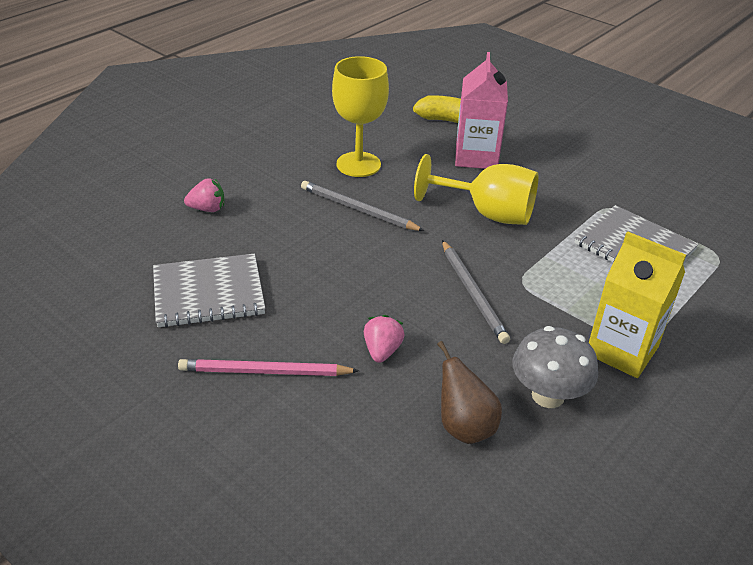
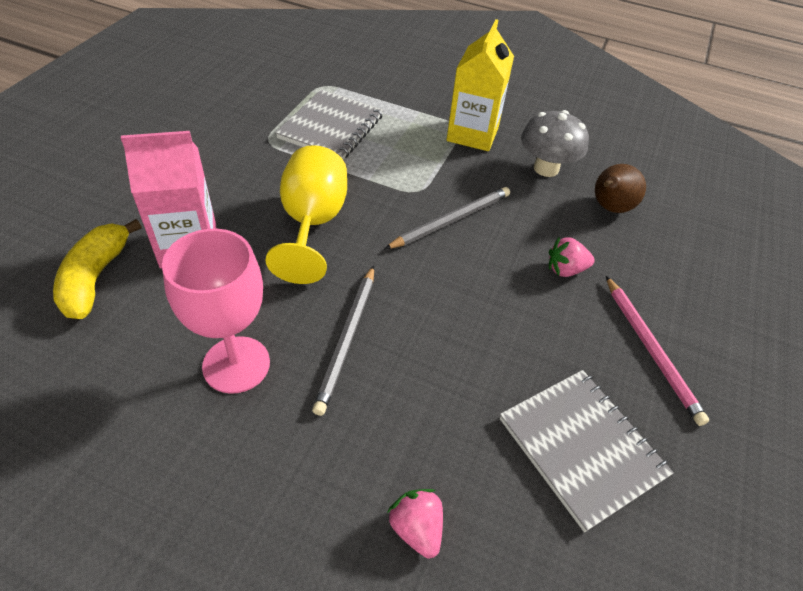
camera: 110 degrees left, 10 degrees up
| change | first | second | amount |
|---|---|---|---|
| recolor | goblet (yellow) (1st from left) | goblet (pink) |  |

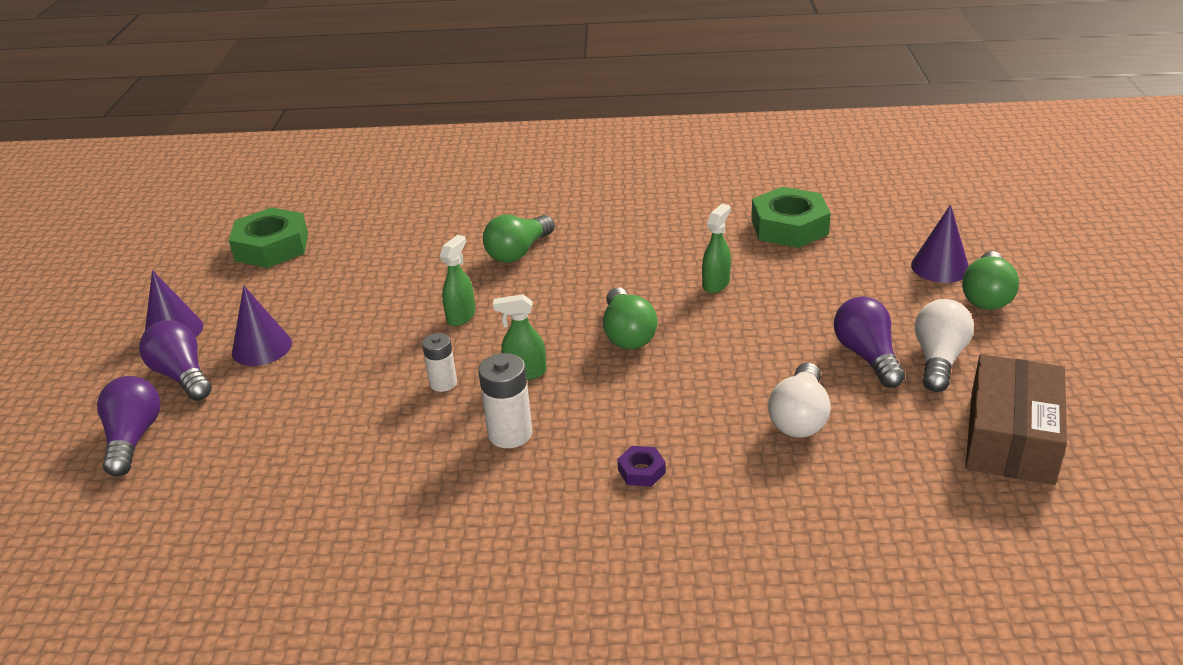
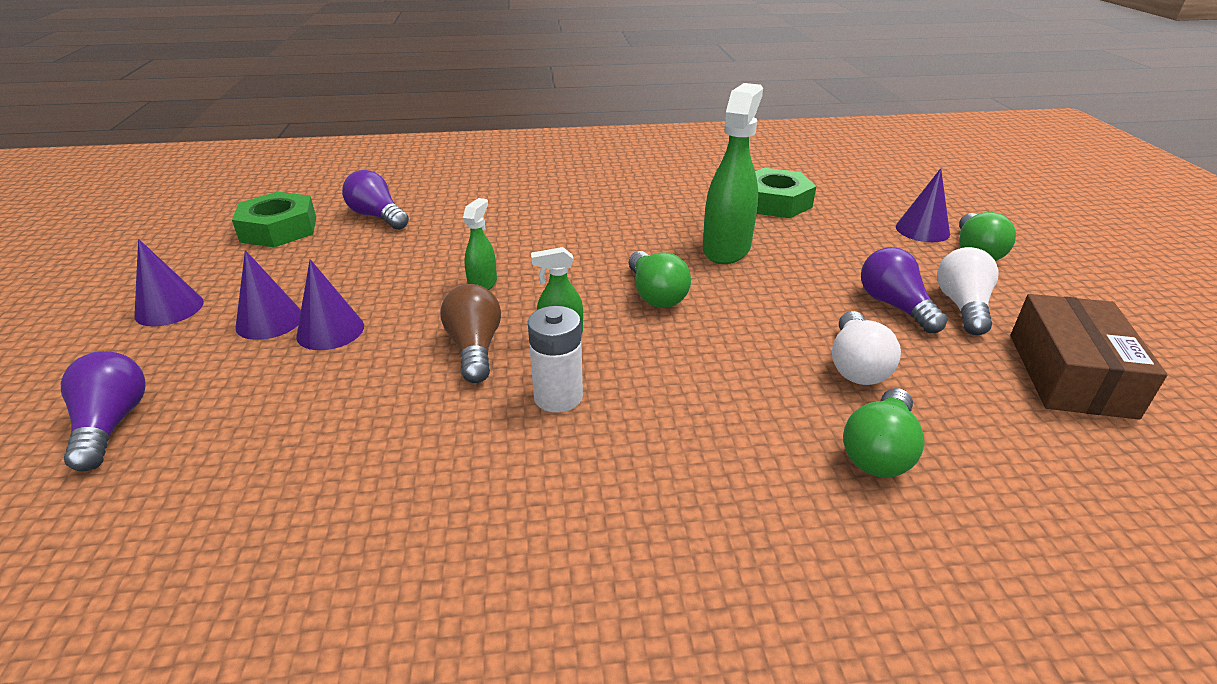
camera: 10 degrees left, 0 degrees up
| change | first | second | amount |
|---|---|---|---|
| insert |  | cone (purple) (3rd from left) |  |
| move | light bulb (purple) (2nd from left) |  |  |
| replace | battery (white) (1st from left) | light bulb (brown) |  |
| resize | spray bottle (green) (3rd from left) |  | x1.97 |
| move | light bulb (green) (1st from left in the first image) | light bulb (green) (2nd from left) |  |
| delete | nut (purple) |  |  |

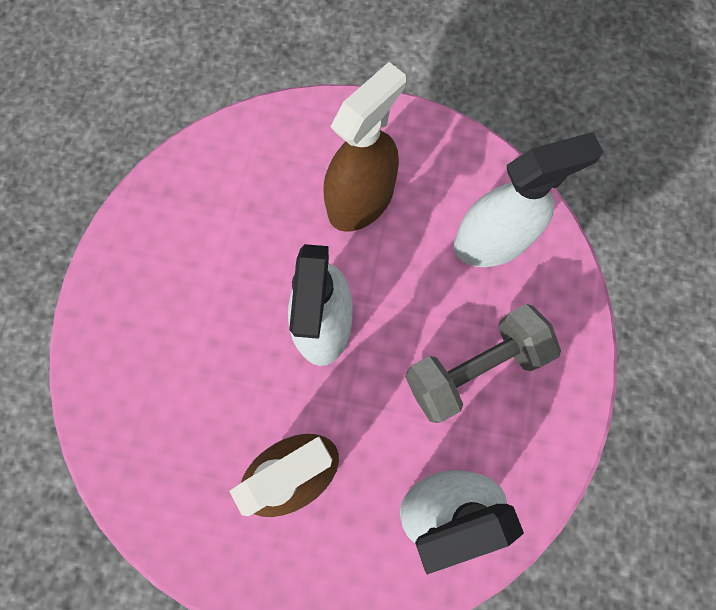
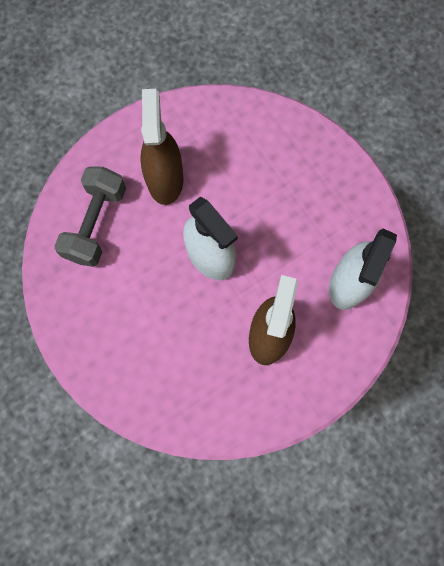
camera: 45 degrees left, 0 degrees up
| change | first | second | amount |
|---|---|---|---|
| move | dumbbell (grey) |  |  |
| delete | spray bottle (white) (3rd from left) |  |  |

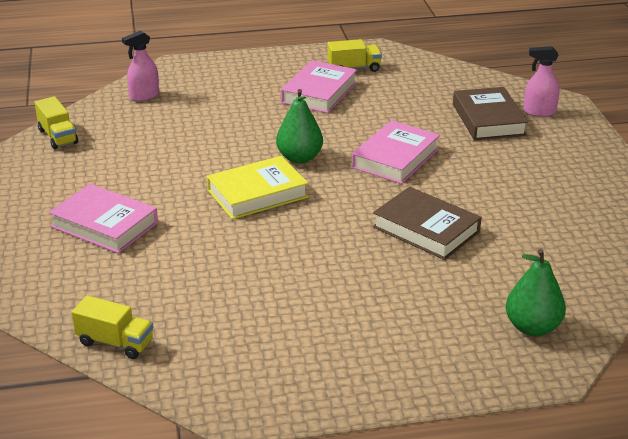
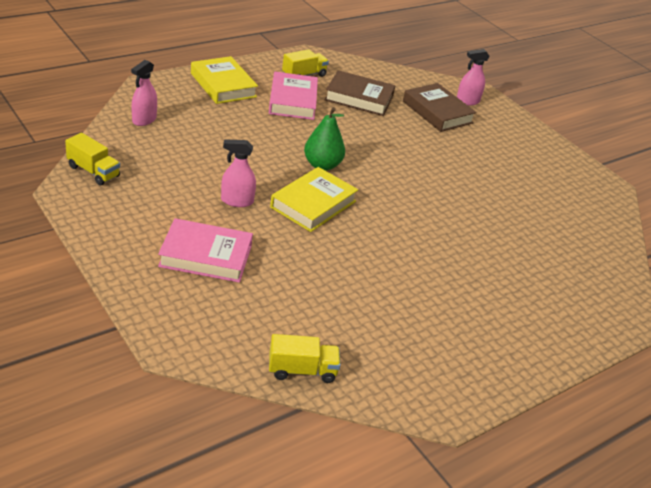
camera: 30 degrees left, 5 degrees up
| change | first | second | amount |
|---|---|---|---|
| insert |  | book (yellow) (1st from left) |  |
| insert |  | spray bottle (pink) (2nd from left) |  |
| move | book (brown) (1st from left) |  |  |
| delete | book (pink) (3rd from left) |  |  |
| delete | pear (green) (2nd from left) |  |  |

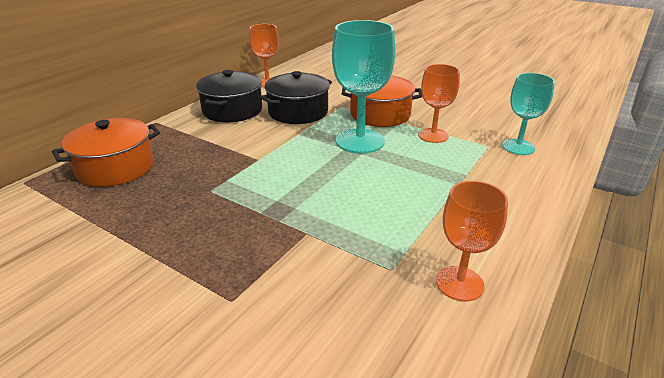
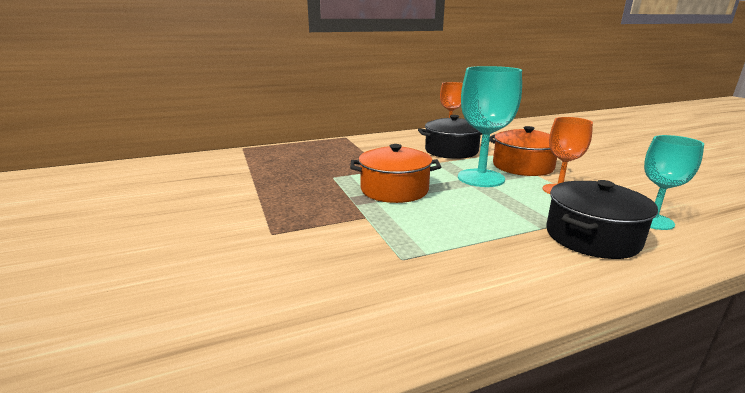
camera: 35 degrees right, 10 degrees down
| change | first | second | amount |
|---|---|---|---|
| move | pot (orange) (1st from left) |  |  |
| move | pot (black) (1st from left in the first image) | pot (black) (2nd from left) |  |
| delete | goblet (orange) (3rd from left) |  |  |

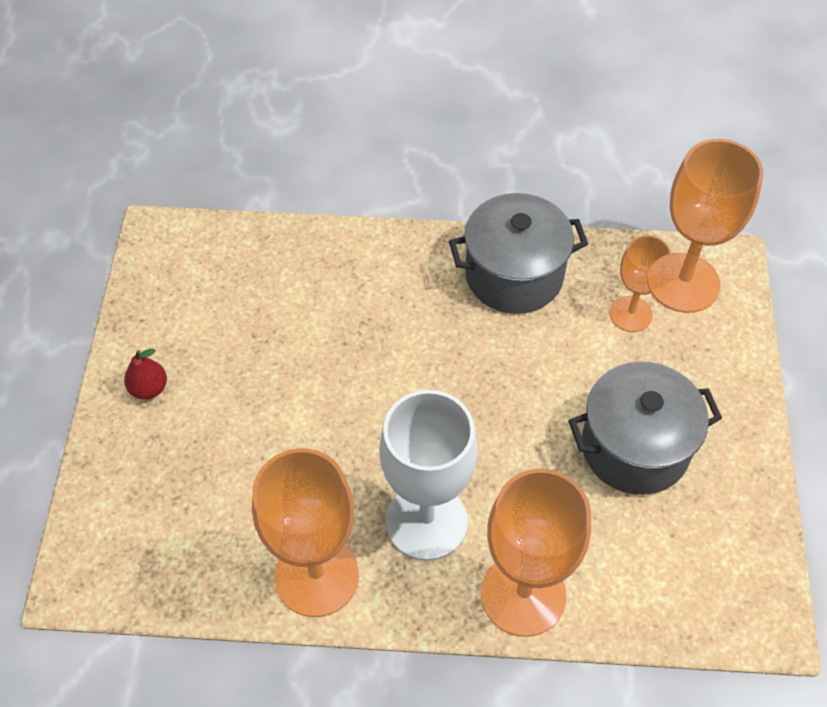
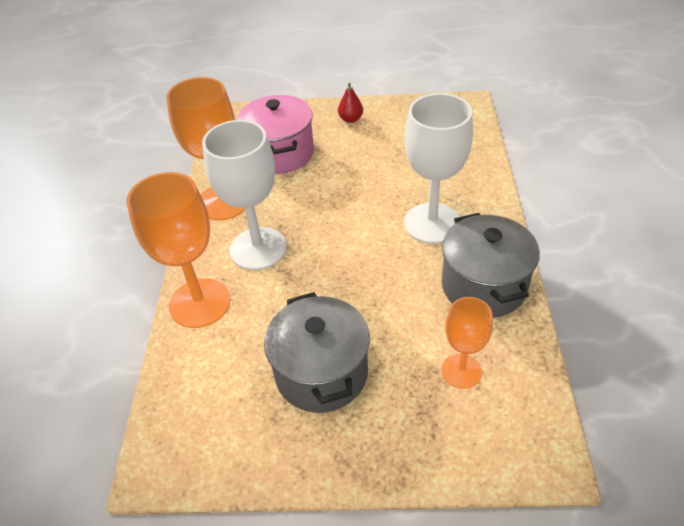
camera: 90 degrees right, 10 degrees down
| change | first | second | amount |
|---|---|---|---|
| insert |  | pot (pink) |  |
| insert |  | goblet (white) (2nd from left) |  |
| delete | goblet (orange) (4th from left) |  |  |

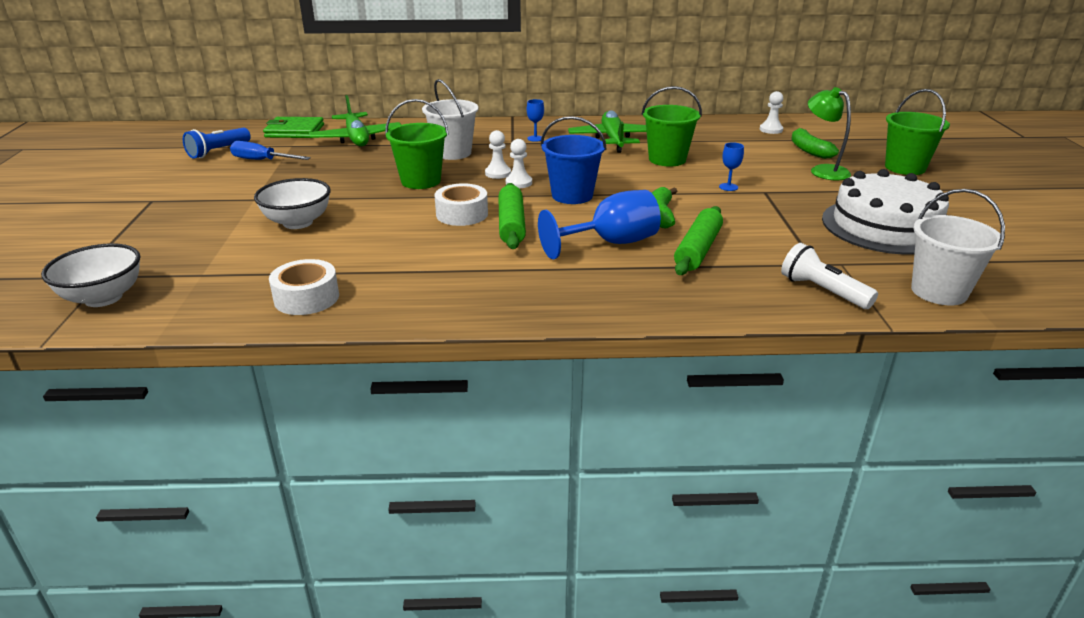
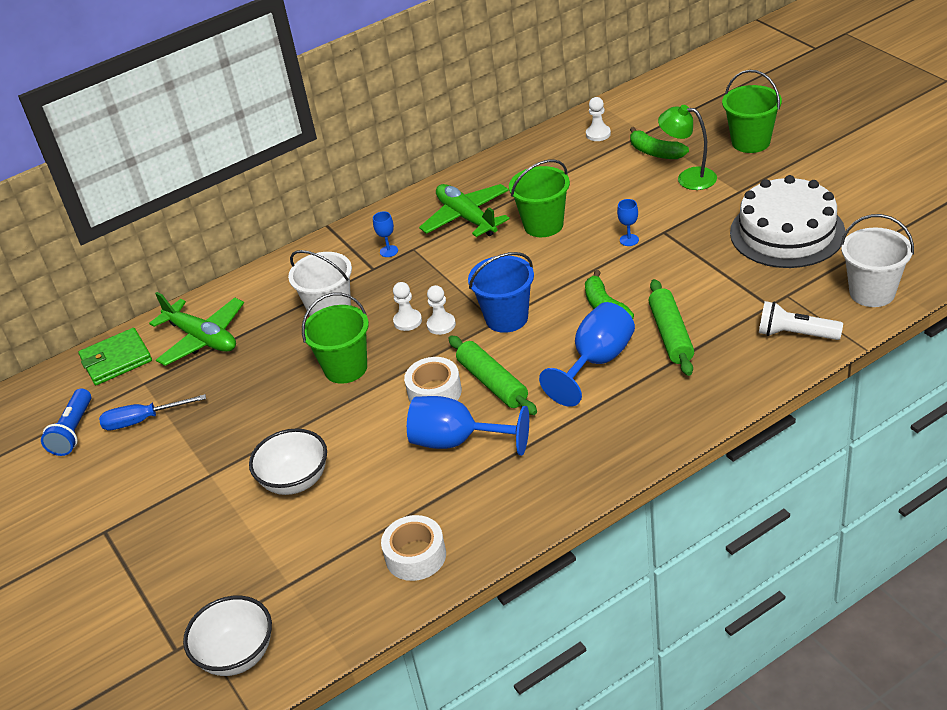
camera: 25 degrees left, 10 degrees up
| change | first | second | amount |
|---|---|---|---|
| insert |  | goblet (blue) (2nd from left) |  |

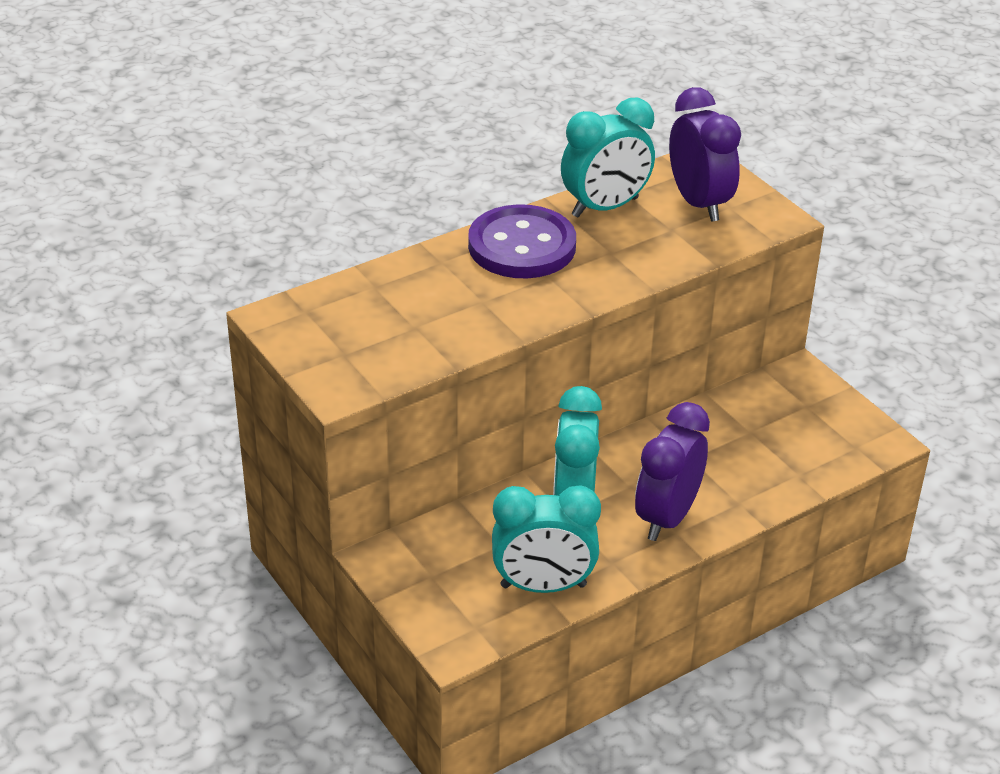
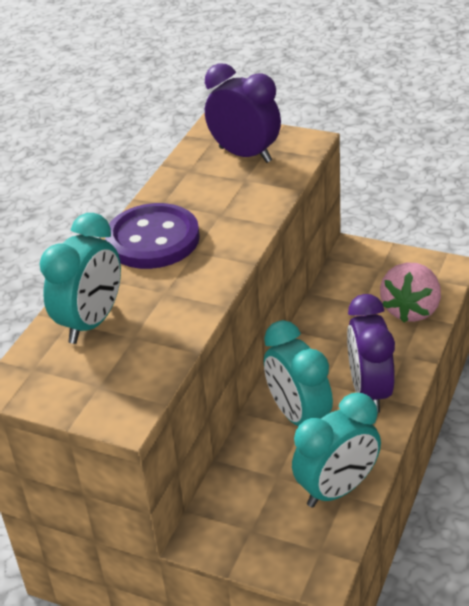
camera: 30 degrees left, 0 degrees up
| change | first | second | amount |
|---|---|---|---|
| move | clock (turquoise) (3rd from left in the first image) | clock (turquoise) (1st from left) |  |
| insert |  | strawberry (pink) |  |

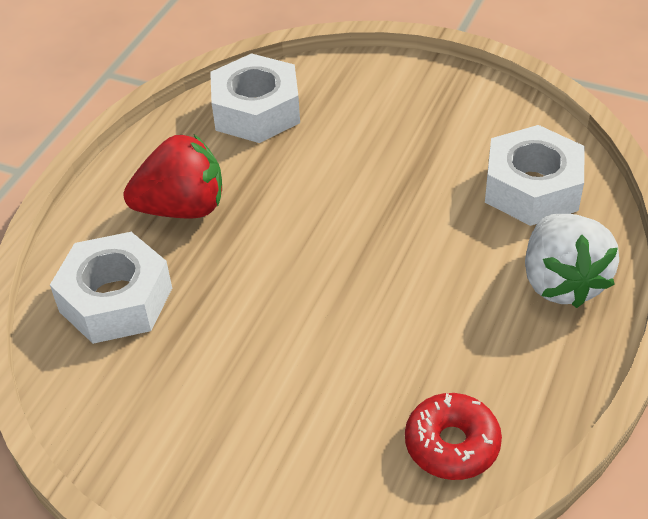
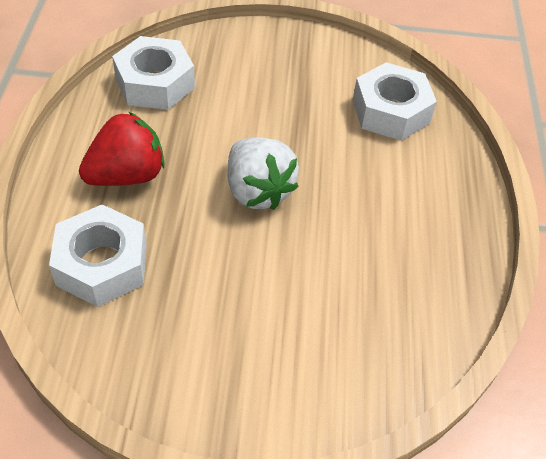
camera: 25 degrees left, 5 degrees up
| change | first | second | amount |
|---|---|---|---|
| move | strawberry (white) |  |  |
| delete | donut (red) |  |  |

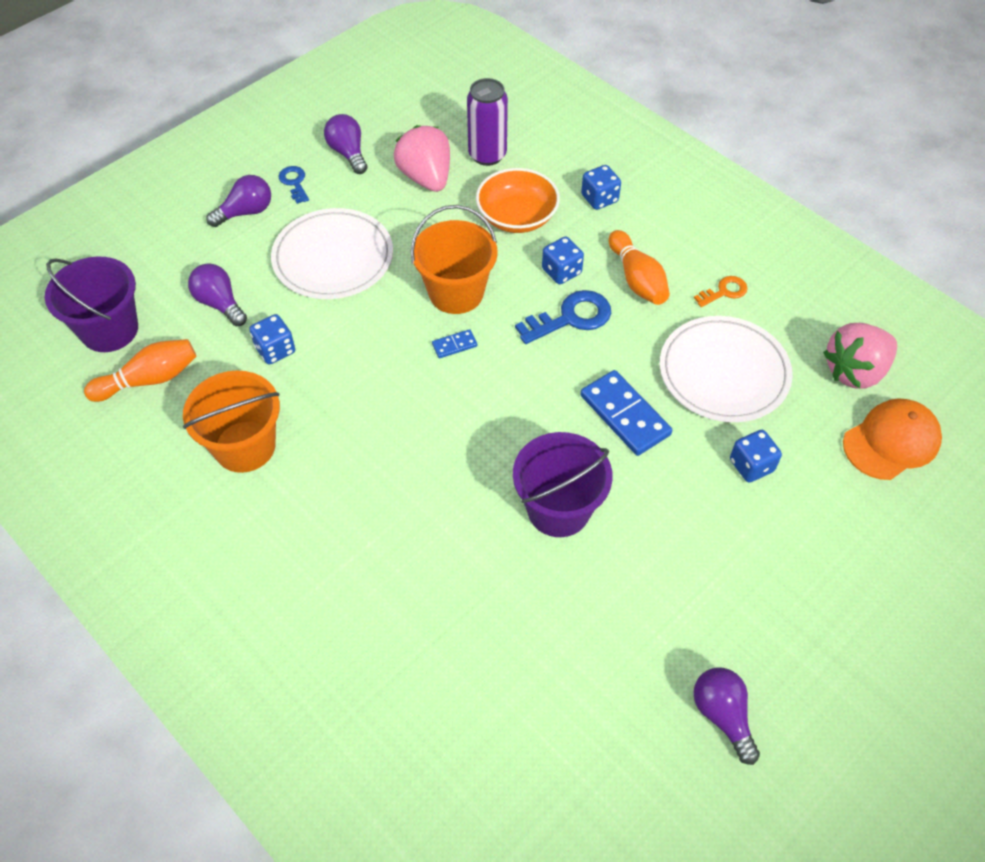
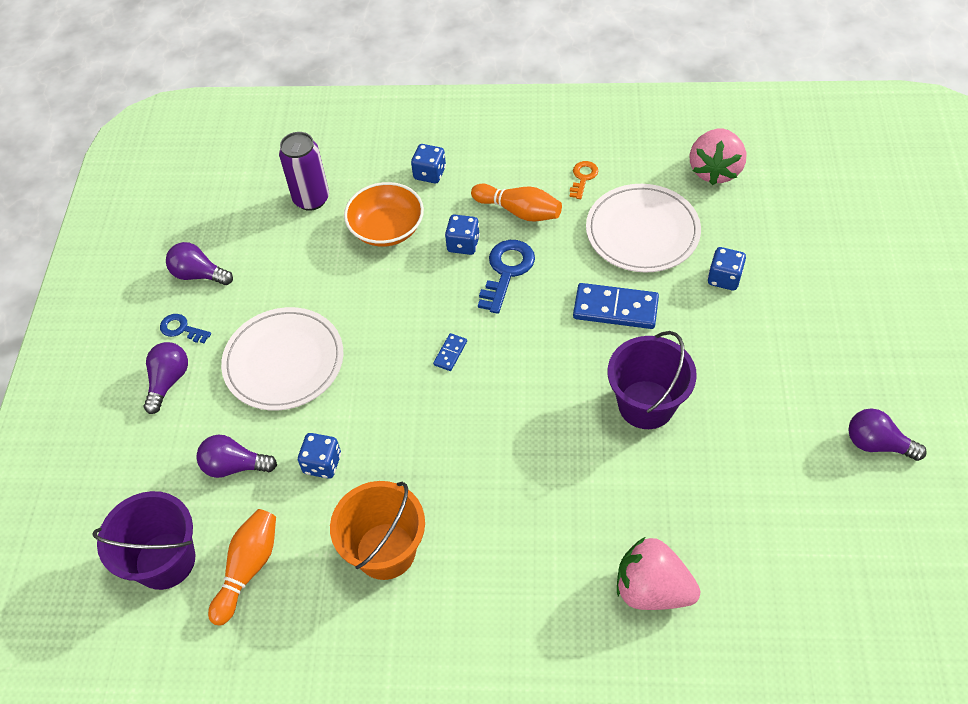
camera: 40 degrees left, 0 degrees up
| change | first | second | amount |
|---|---|---|---|
| move | strawberry (pink) (1st from left) |  |  |
| delete | bucket (orange) (2nd from left) |  |  |
| delete | cap (orange) |  |  |

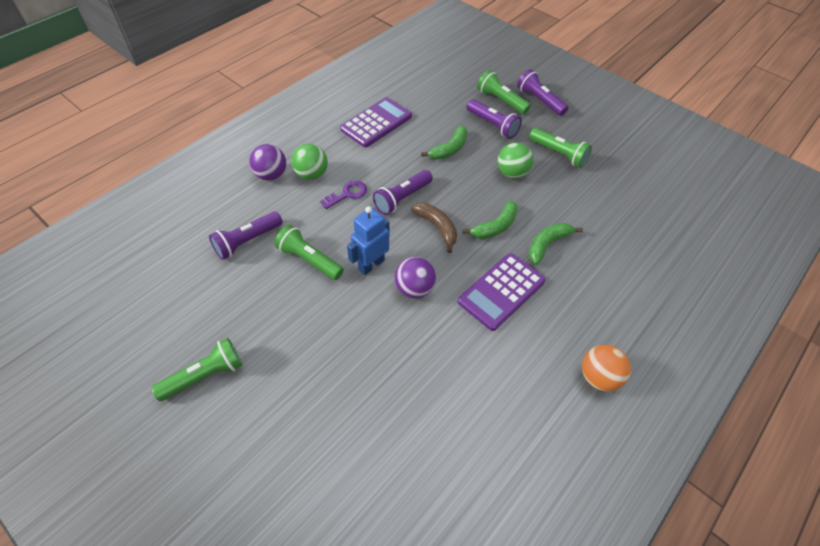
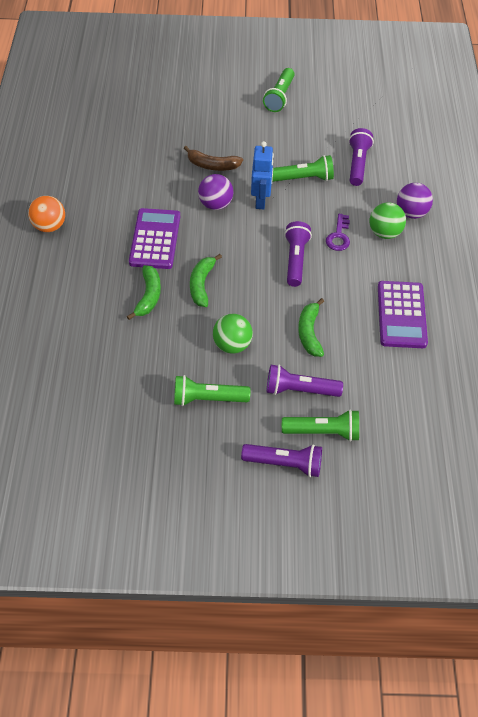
camera: 140 degrees right, 0 degrees up
| change | first | second | amount |
|---|---|---|---|
| move | banana (brown) |  |  |

